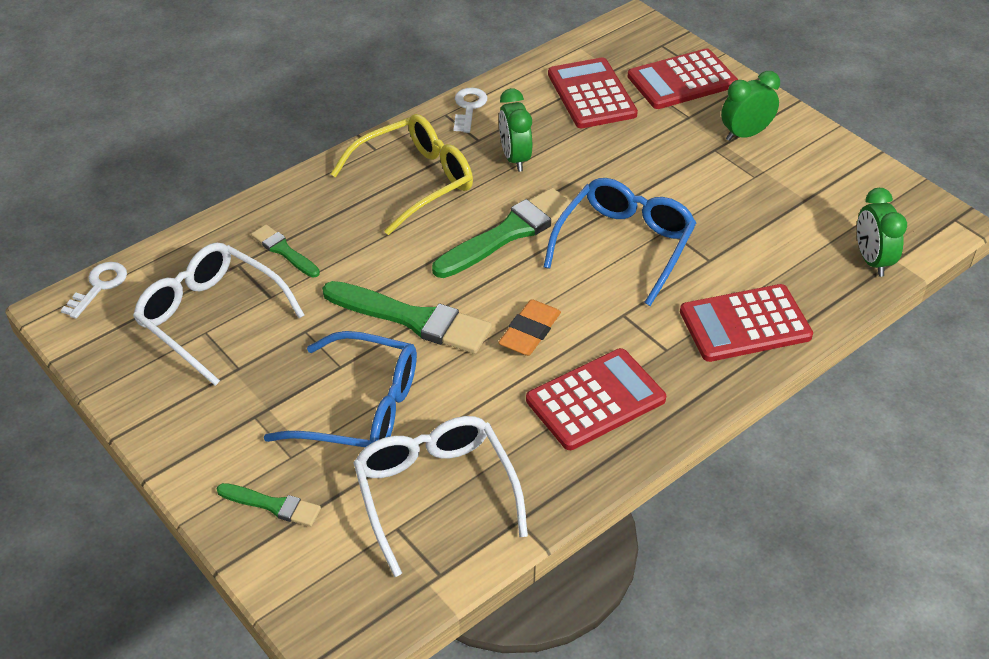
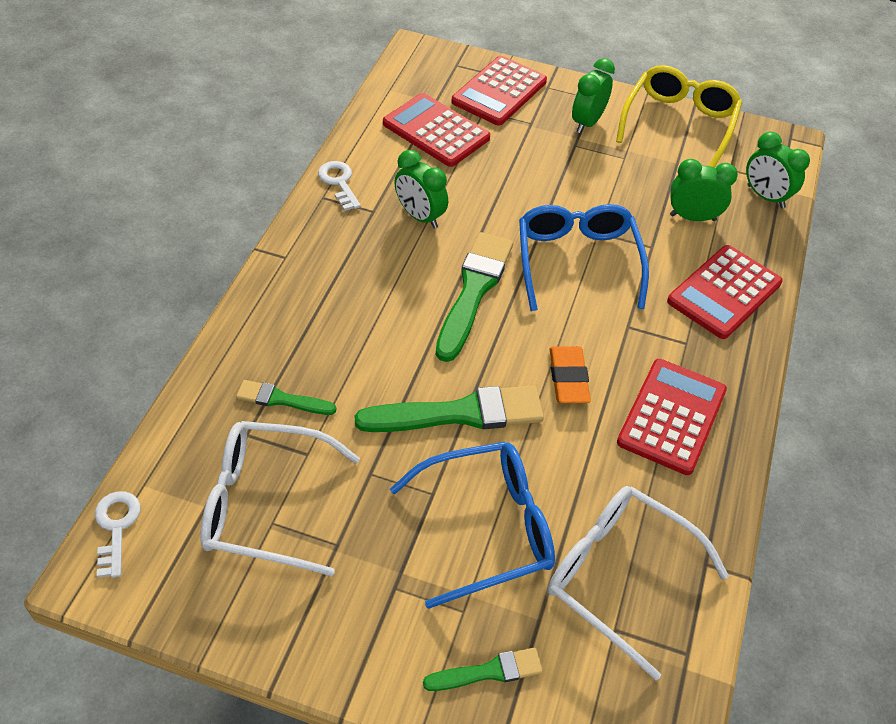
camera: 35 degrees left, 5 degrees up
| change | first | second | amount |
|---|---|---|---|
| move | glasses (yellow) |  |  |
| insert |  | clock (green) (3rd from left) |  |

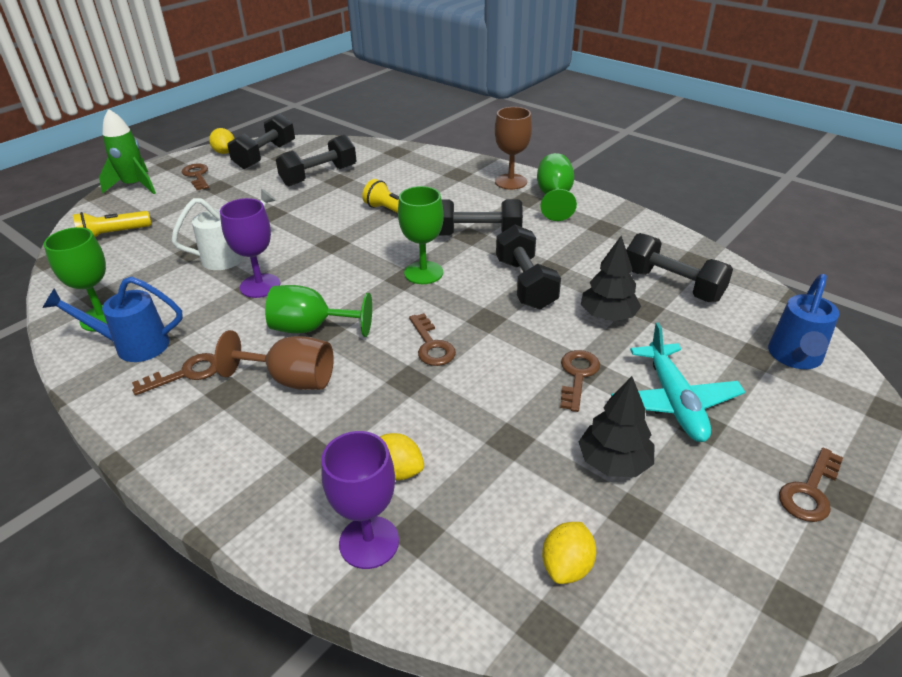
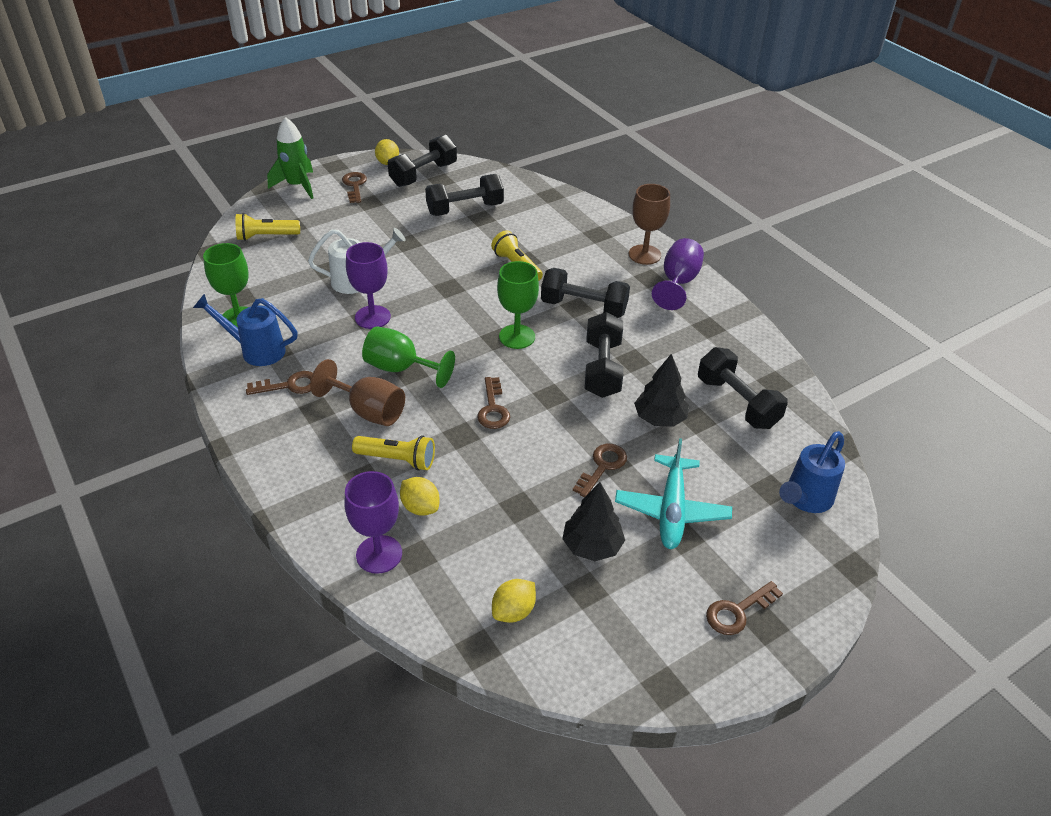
camera: 15 degrees right, 5 degrees up
| change | first | second | amount |
|---|---|---|---|
| insert |  | flashlight (yellow) (2nd from left) |  |
| recolor | goblet (green) (4th from left) | goblet (purple) (3rd from left) |  |

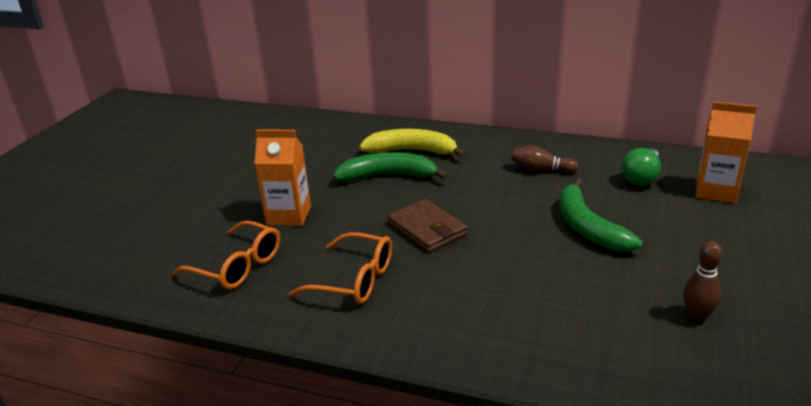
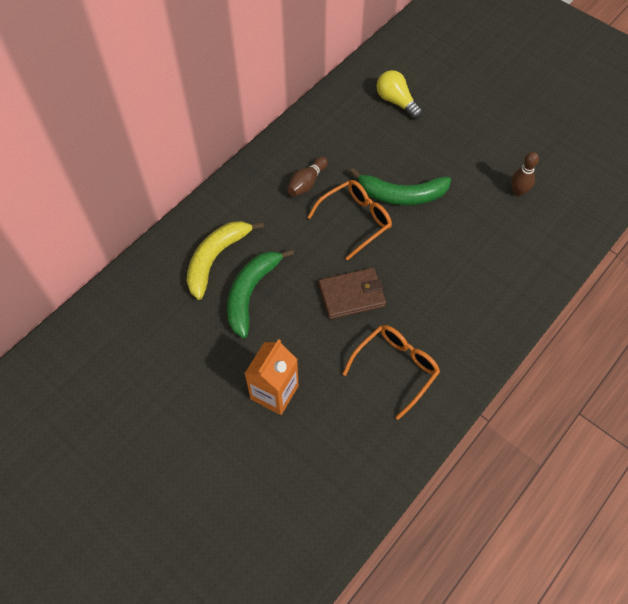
camera: 70 degrees left, 30 degrees up
| change | first | second | amount |
|---|---|---|---|
| move | glasses (orange) (1st from left) |  |  |
| replace | carton (orange) (2nd from left) | light bulb (yellow) |  |
| delete | light bulb (green) |  |  |

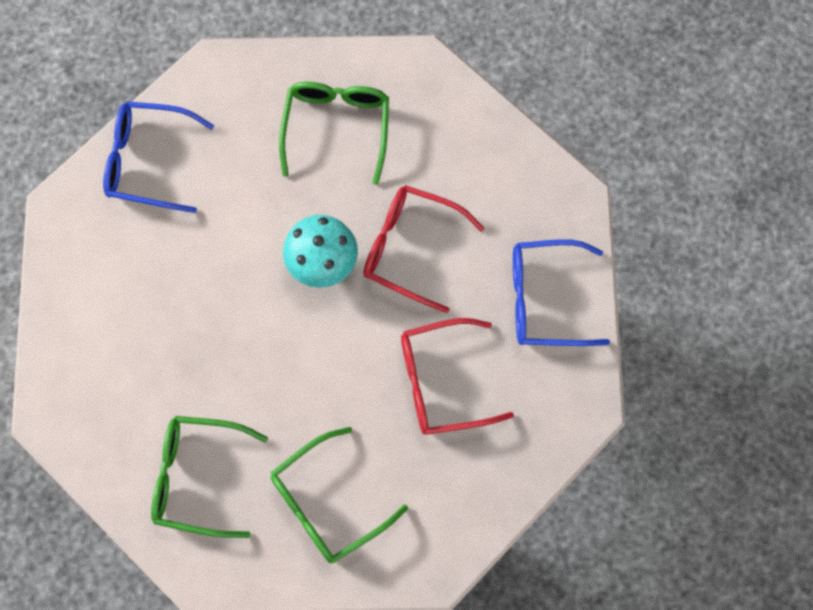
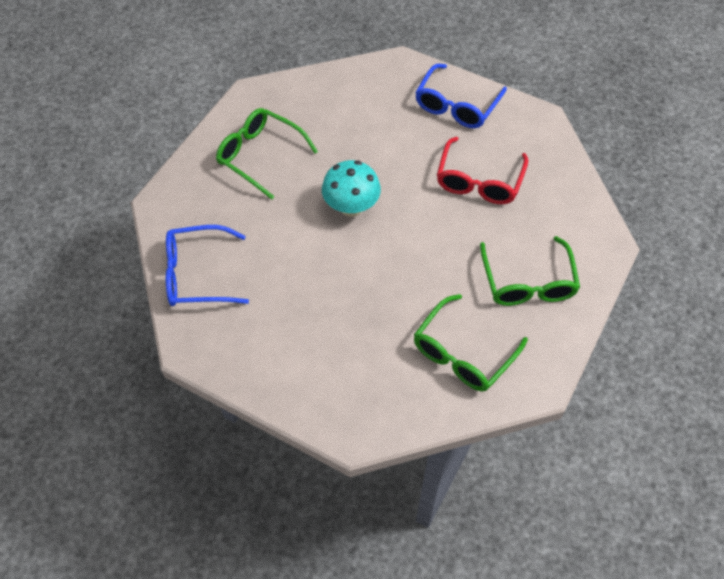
camera: 60 degrees left, 15 degrees down
| change | first | second | amount |
|---|---|---|---|
| rotate | glasses (blue) (1st from left) |  | 45 degrees clockwise |
| delete | glasses (red) (1st from left) |  |  |

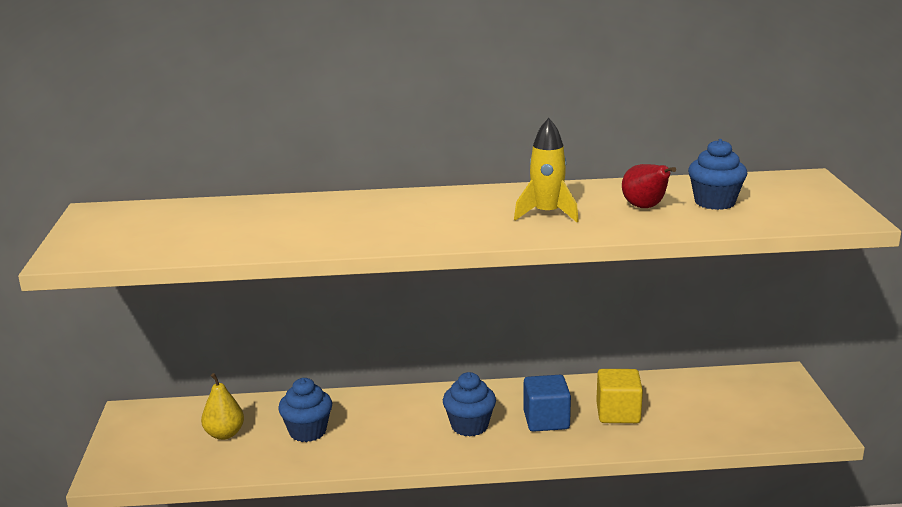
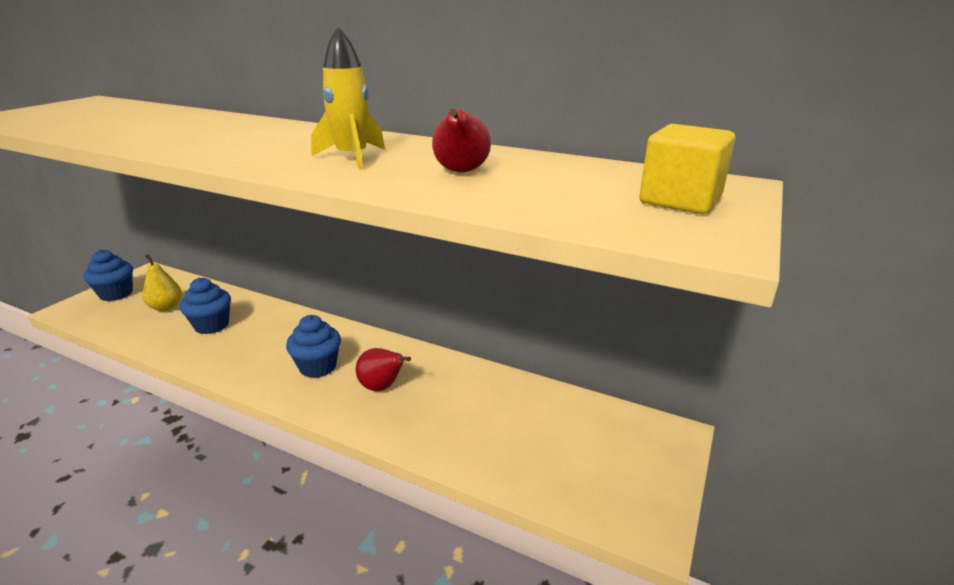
camera: 30 degrees right, 5 degrees up
| change | first | second | amount |
|---|---|---|---|
| move | cupcake (blue) (3rd from left in the first image) | cupcake (blue) (1st from left) |  |
| replace | cube (blue) | pear (red) (1st from left) |  |
| move | cube (yellow) |  |  |

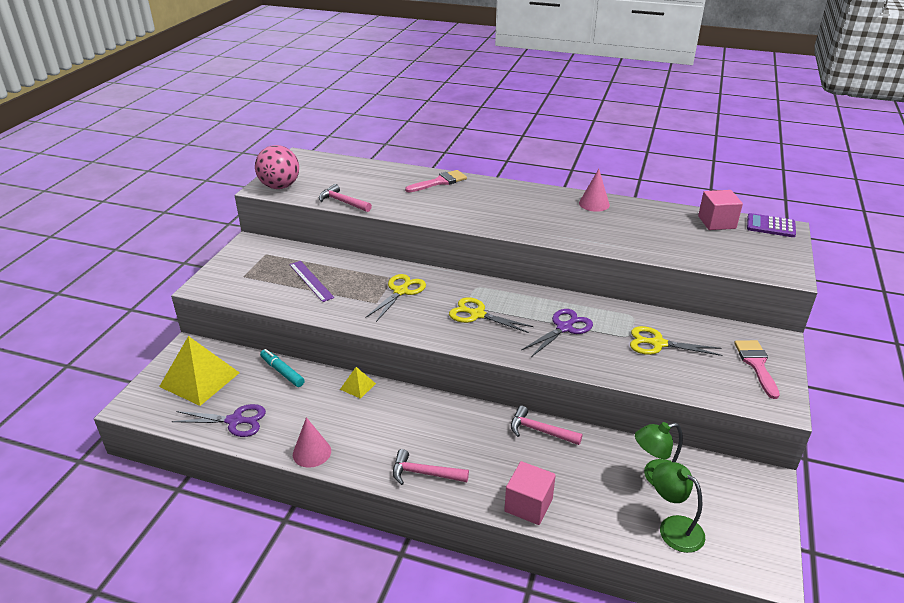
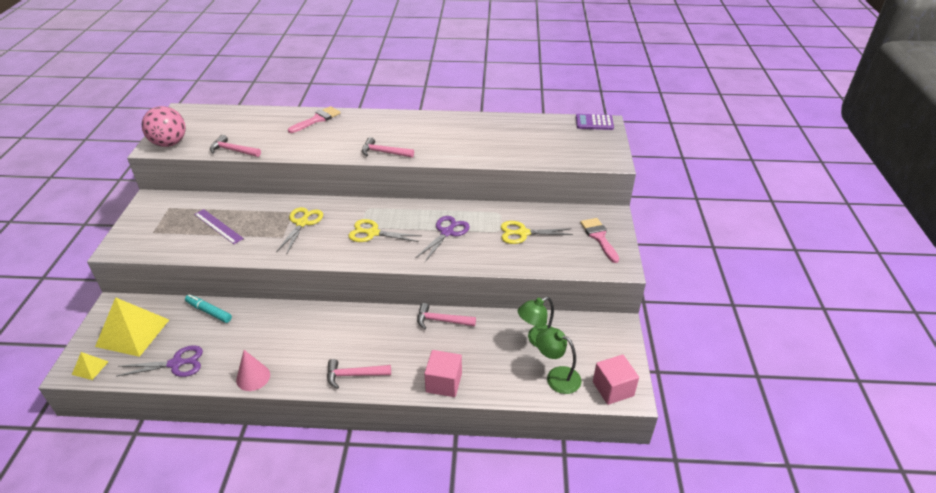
camera: 15 degrees left, 5 degrees up
| change | first | second | amount |
|---|---|---|---|
| move | pyramid (yellow) (2nd from left in the first image) | pyramid (yellow) (1st from left) |  |
| insert |  | hammer (pink) (3rd from left) |  |
| move | cube (pink) (2nd from left) |  |  |
| delete | cone (pink) (2nd from left) |  |  |

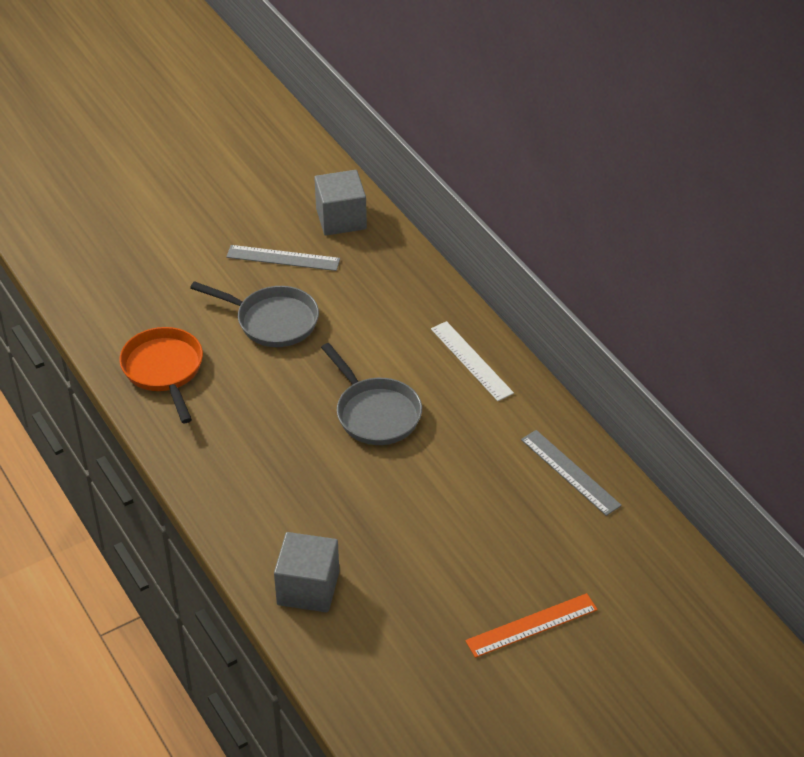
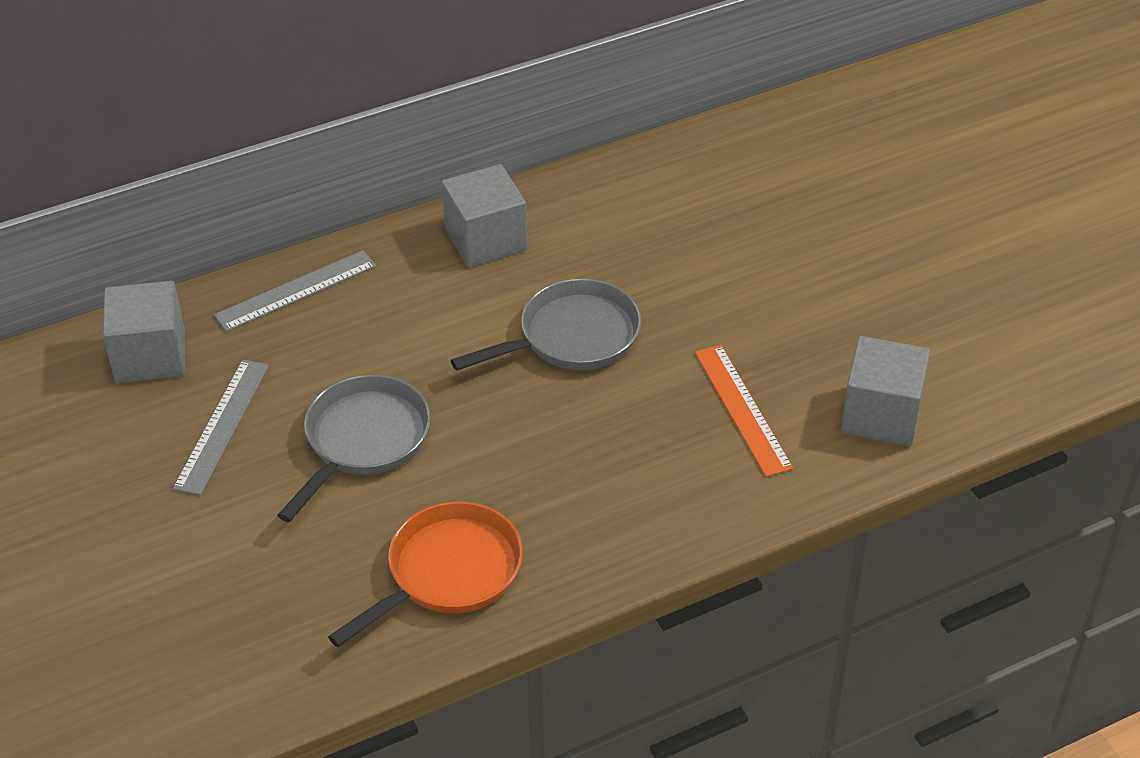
camera: 85 degrees left, 0 degrees up
| change | first | second | amount |
|---|---|---|---|
| move | ruler (grey) (2nd from left) |  |  |
| rotate | pan (orange) |  | 150 degrees clockwise |
| replace | ruler (white) | cube (grey) (2nd from left) |  |
| move | ruler (orange) |  |  |

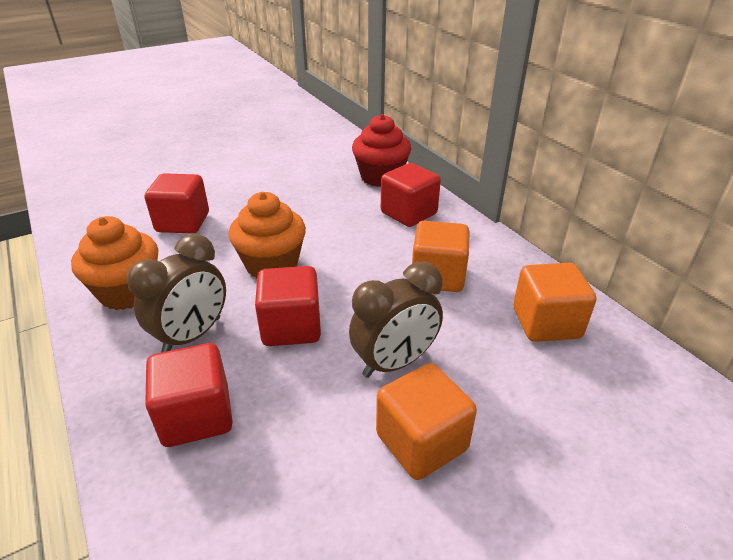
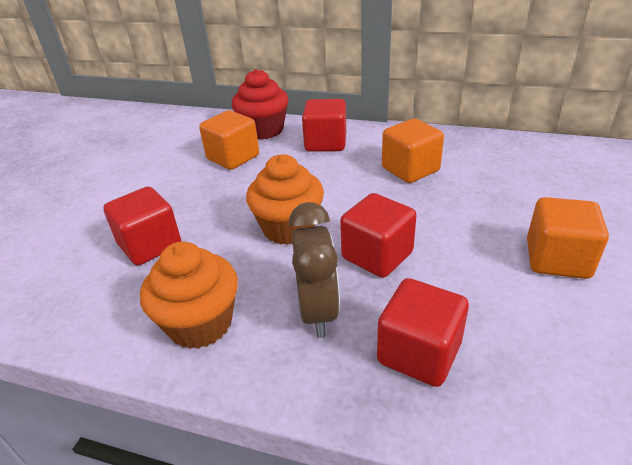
camera: 40 degrees left, 0 degrees up
| change | first | second | amount |
|---|---|---|---|
| move | cube (orange) (3rd from left in the first image) | cube (orange) (1st from left) |  |
| delete | clock (brown) (2nd from left) |  |  |

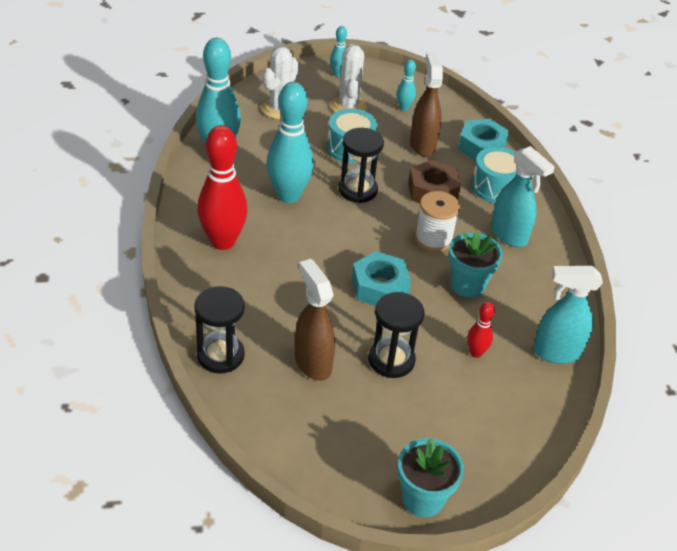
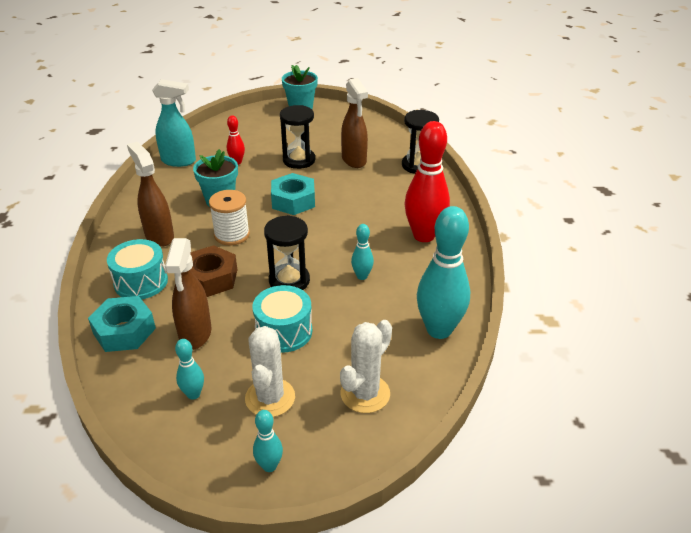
camera: 170 degrees left, 5 degrees down
| change | first | second | amount |
|---|---|---|---|
| recolor | spray bottle (turquoise) (1st from left) | spray bottle (brown) (1st from left) |  |
| resize | bowling pin (turquoise) (2nd from left in the first image) | bowling pin (turquoise) (3rd from left) | x0.47 |

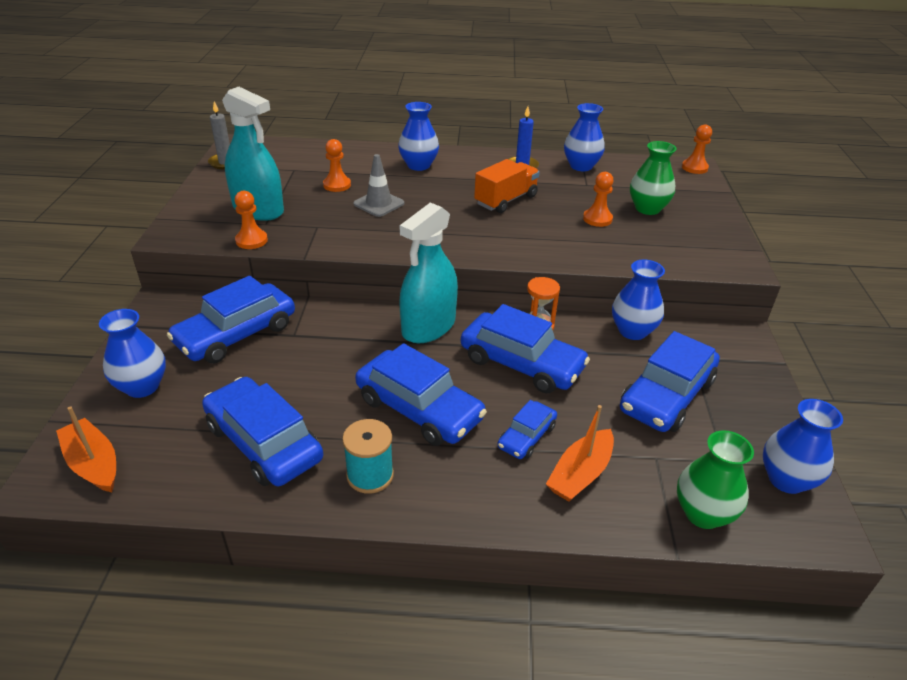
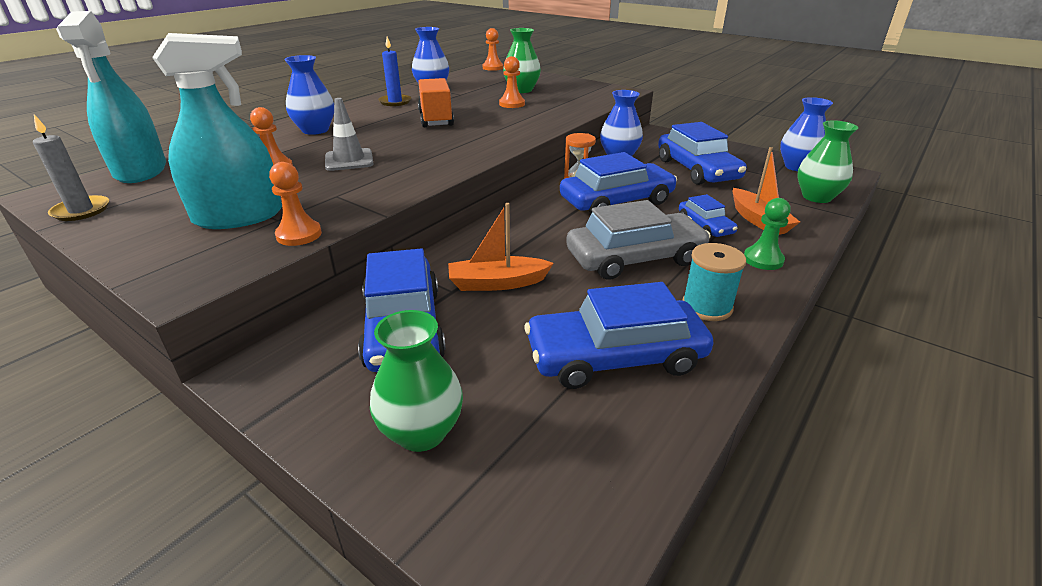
camera: 55 degrees left, 5 degrees down
| change | first | second | amount |
|---|---|---|---|
| move | spray bottle (turquoise) (2nd from left in the first image) | spray bottle (turquoise) (1st from left) |  |
| recolor | vase (blue) (1st from left) | vase (green) (1st from left) |  |
| move | boat (orange) (1st from left) |  |  |
| recolor | car (blue) (3rd from left) | car (grey) |  |
| insert |  | pawn (green) |  |

